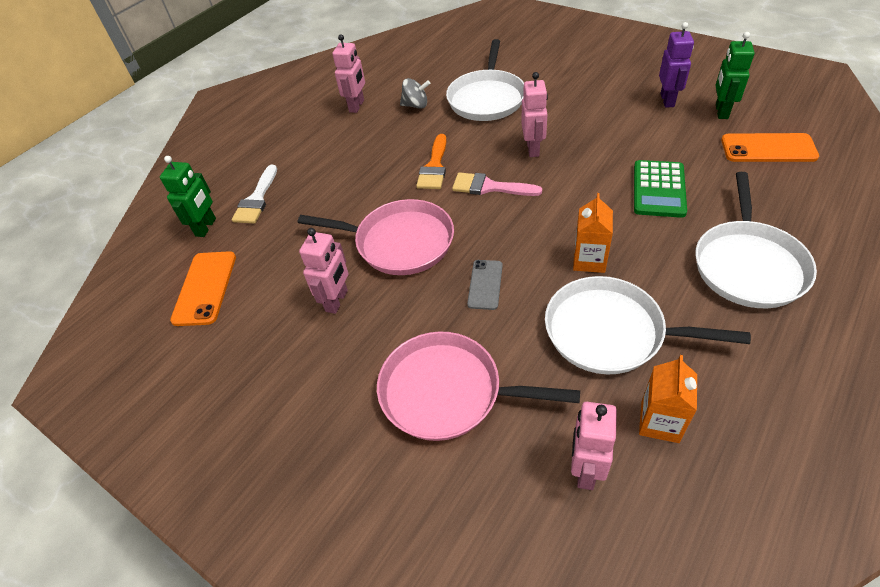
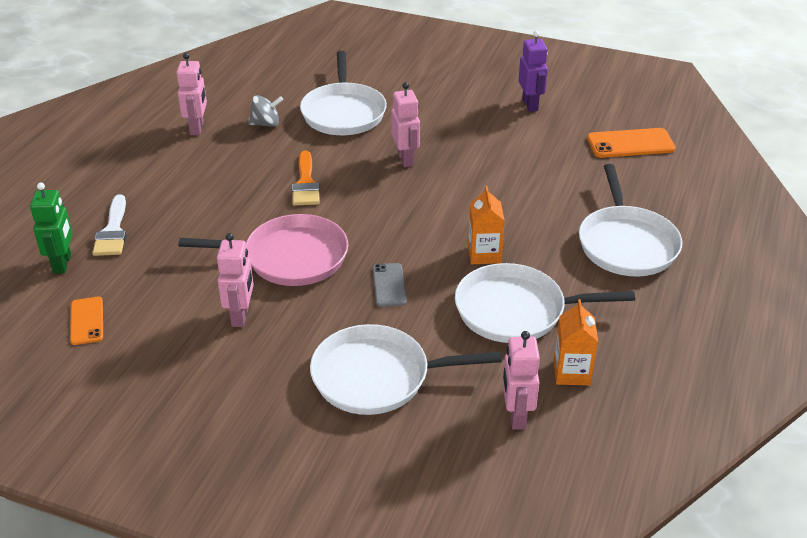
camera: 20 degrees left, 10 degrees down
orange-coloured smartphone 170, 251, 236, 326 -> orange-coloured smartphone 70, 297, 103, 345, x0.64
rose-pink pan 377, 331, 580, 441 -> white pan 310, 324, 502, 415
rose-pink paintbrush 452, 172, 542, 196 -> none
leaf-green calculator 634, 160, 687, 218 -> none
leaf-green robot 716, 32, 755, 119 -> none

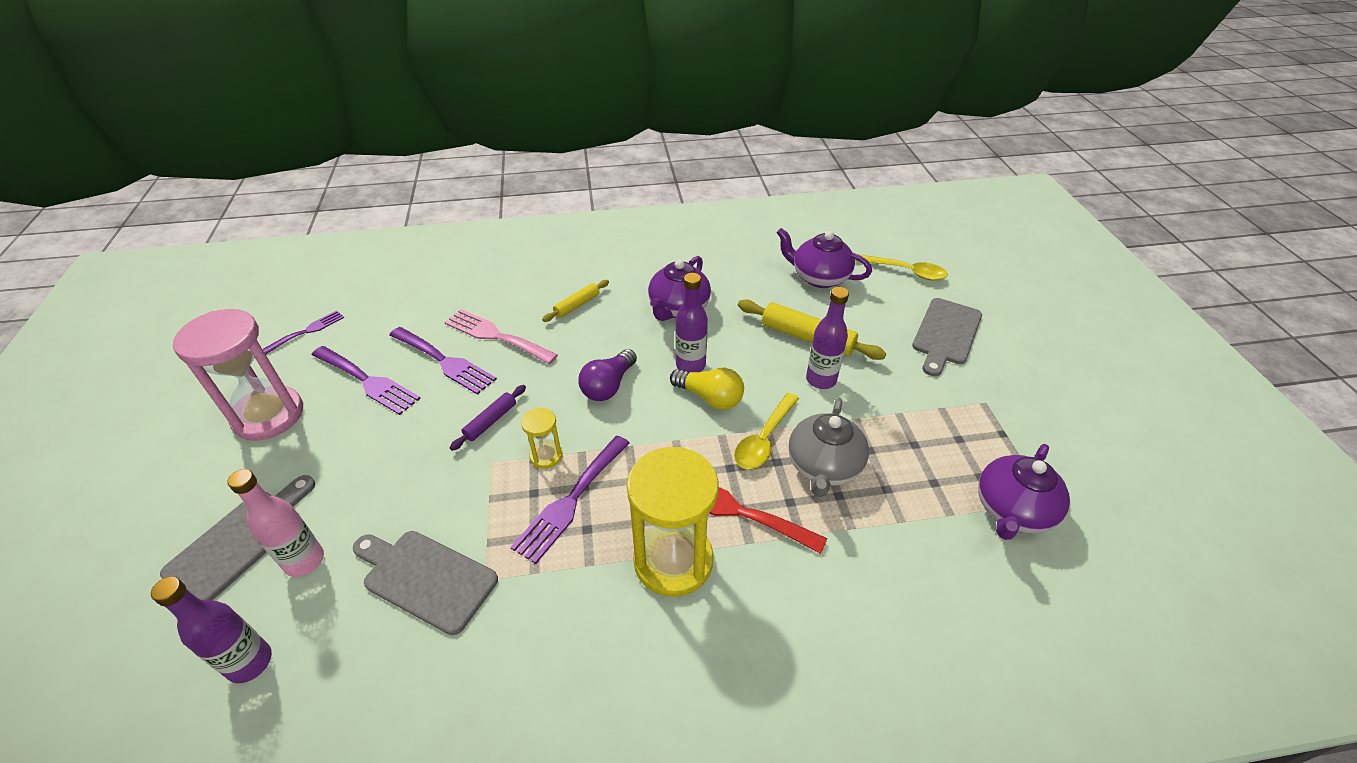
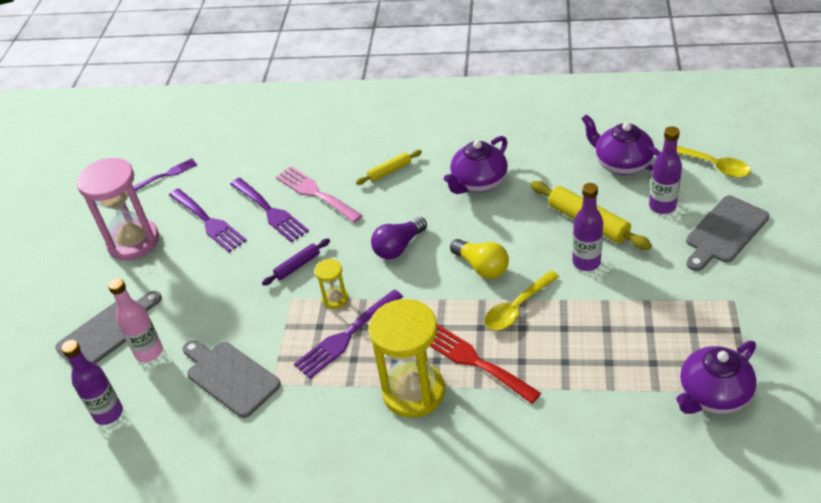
camera: 20 degrees right, 0 degrees up
royal purple flask 675, 273, 708, 372 -> royal purple flask 649, 126, 682, 214, shifted
gray teapot 788, 398, 869, 497 -> none

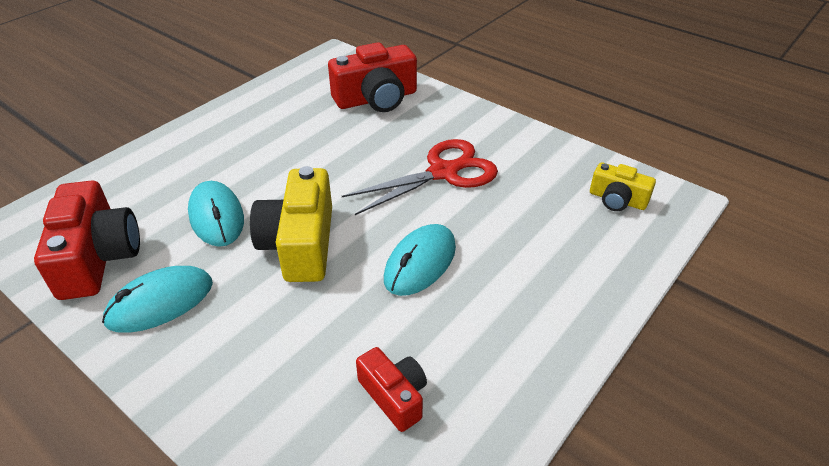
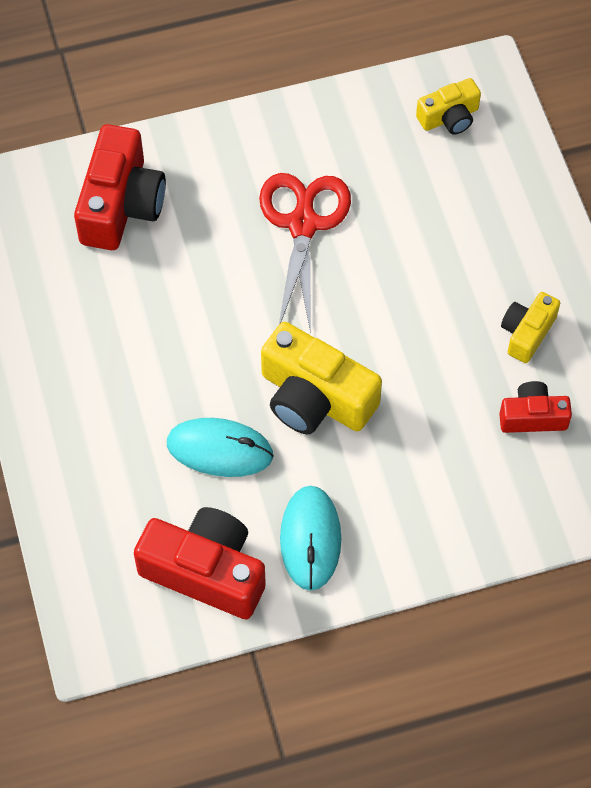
camera: 55 degrees left, 20 degrees up
aqua PC mouse 384, 224, 456, 296 -> none
none -> yellow camera 501, 292, 560, 363

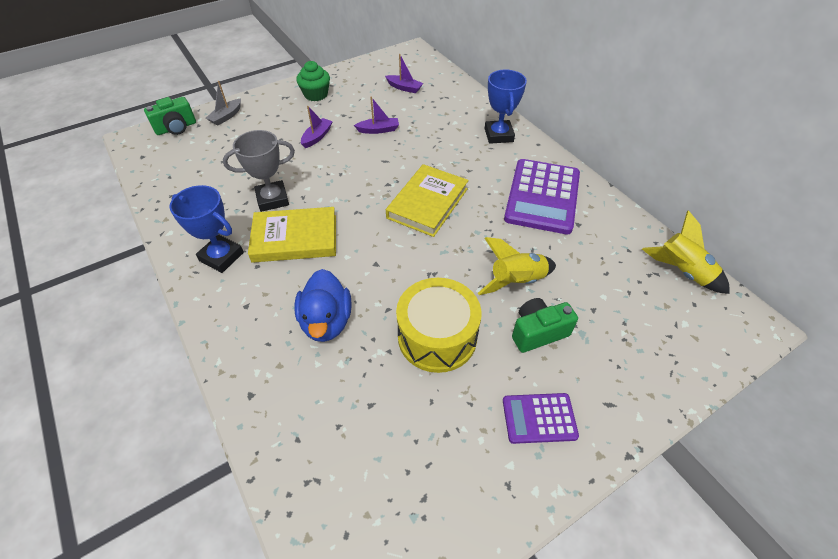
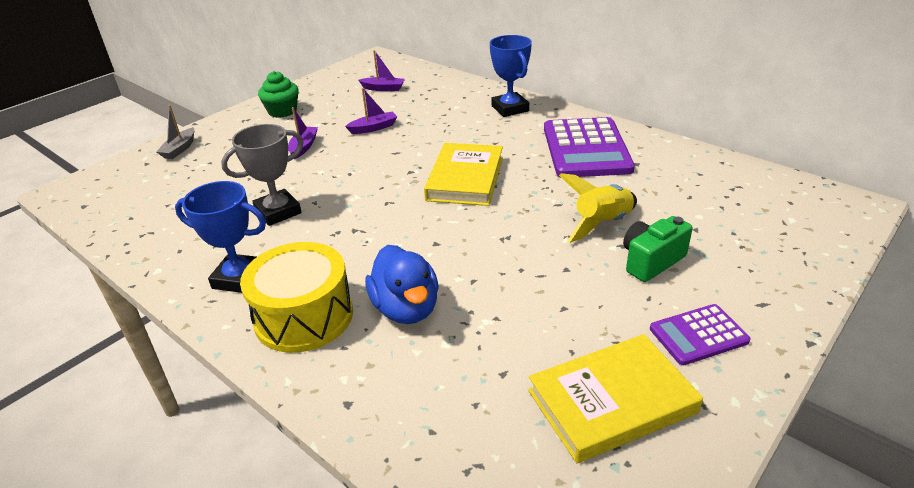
camera: 15 degrees left, 15 degrees down
leaf-green camera 144, 97, 196, 135 -> none
yellow hardcover 248, 207, 336, 263 -> yellow hardcover 528, 334, 703, 463, shifted
yellow snare drum 396, 278, 482, 373 -> yellow snare drum 240, 242, 353, 353, shifted
yellow toy rocket 642, 210, 730, 294 -> none

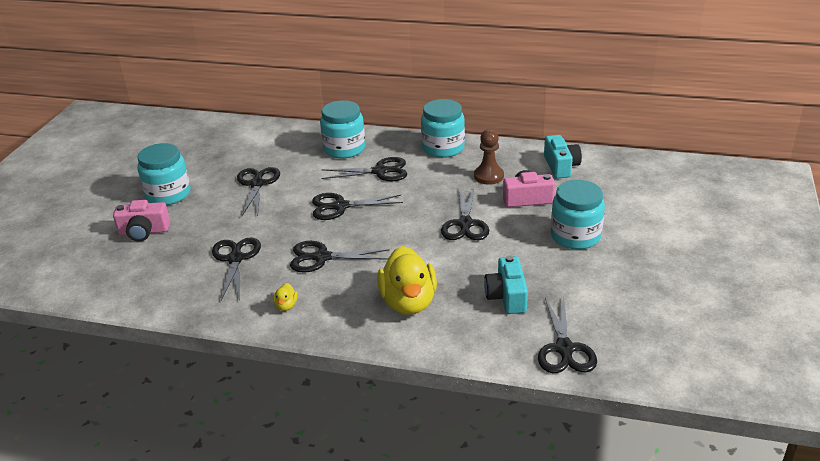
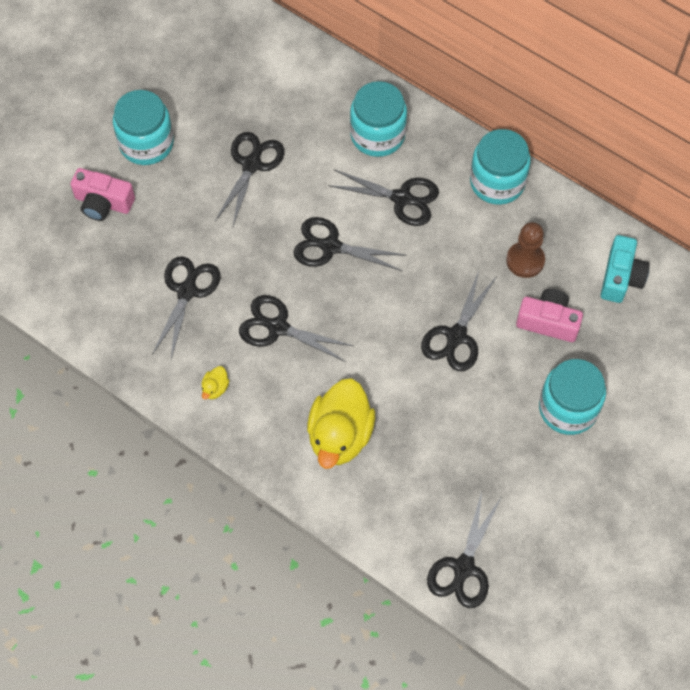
camera: 20 degrees right, 30 degrees up
aqua camera 484, 255, 528, 314 -> none

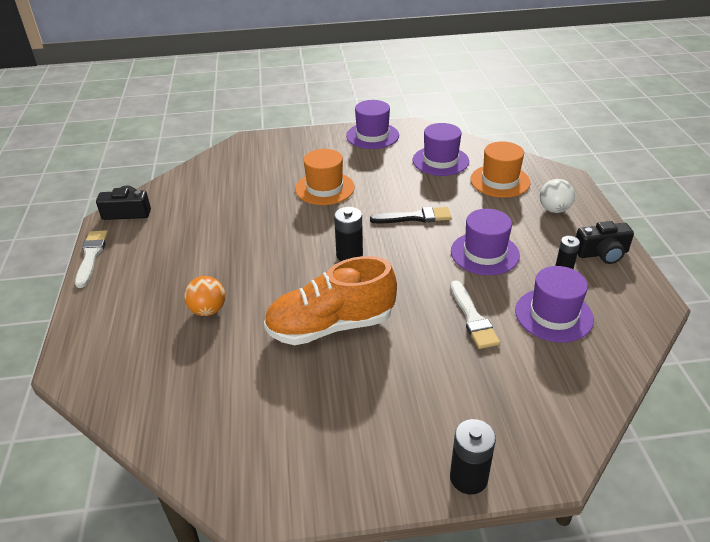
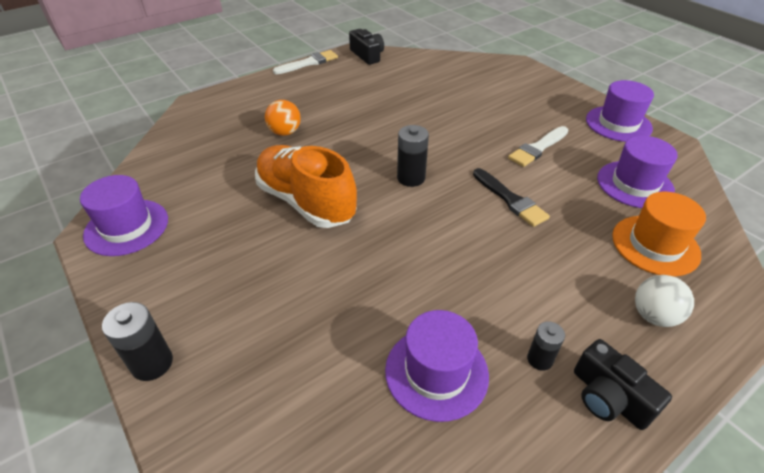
camera: 60 degrees right, 5 degrees up
orange-coloured tall hat 295, 149, 355, 205 -> none
white paintbrush 450, 280, 500, 349 -> white paintbrush 508, 126, 568, 167, shifted
royal purple tall hat 451, 209, 520, 275 -> royal purple tall hat 80, 175, 168, 256, shifted

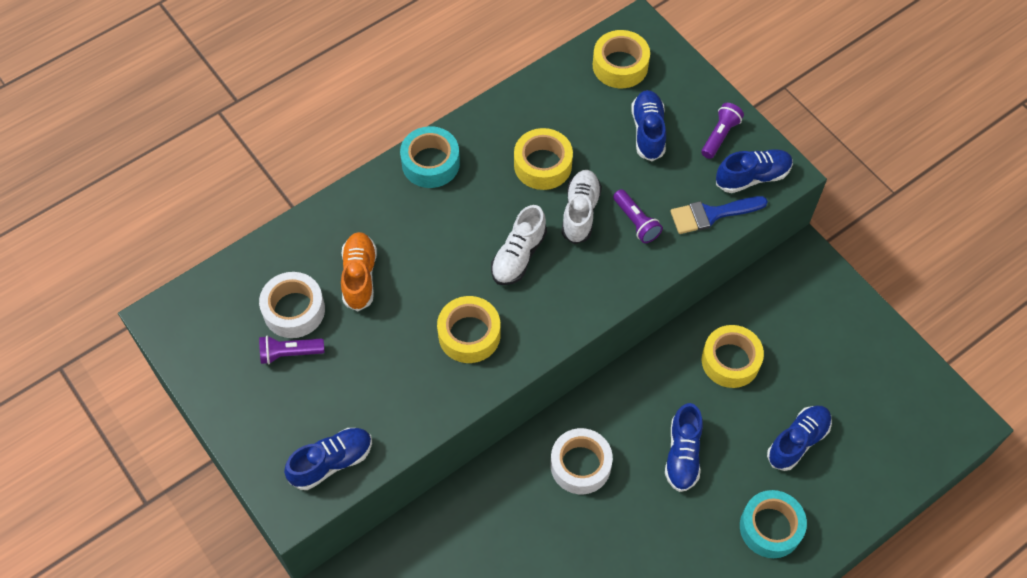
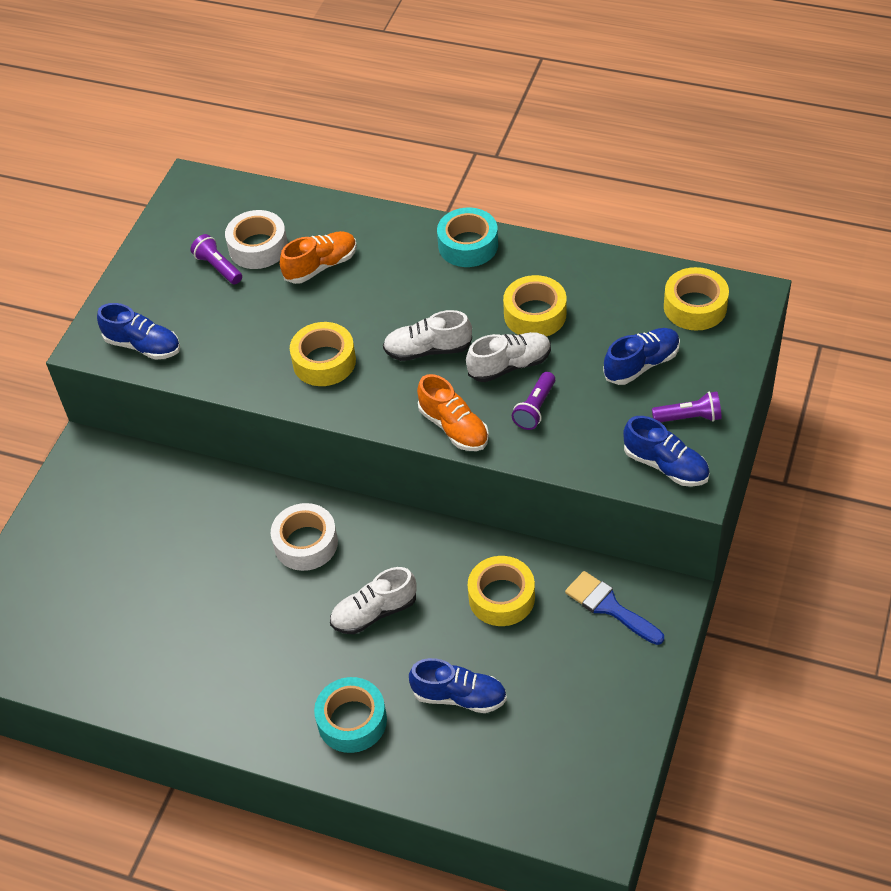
camera: 60 degrees right, 10 degrees down
royal blue shoe 665, 403, 703, 492 -> white shoe 330, 567, 417, 634
royal blue paintbrush 670, 196, 768, 234 -> royal blue paintbrush 565, 571, 664, 645, shifted
none -> orange-coloured shoe 417, 374, 489, 451

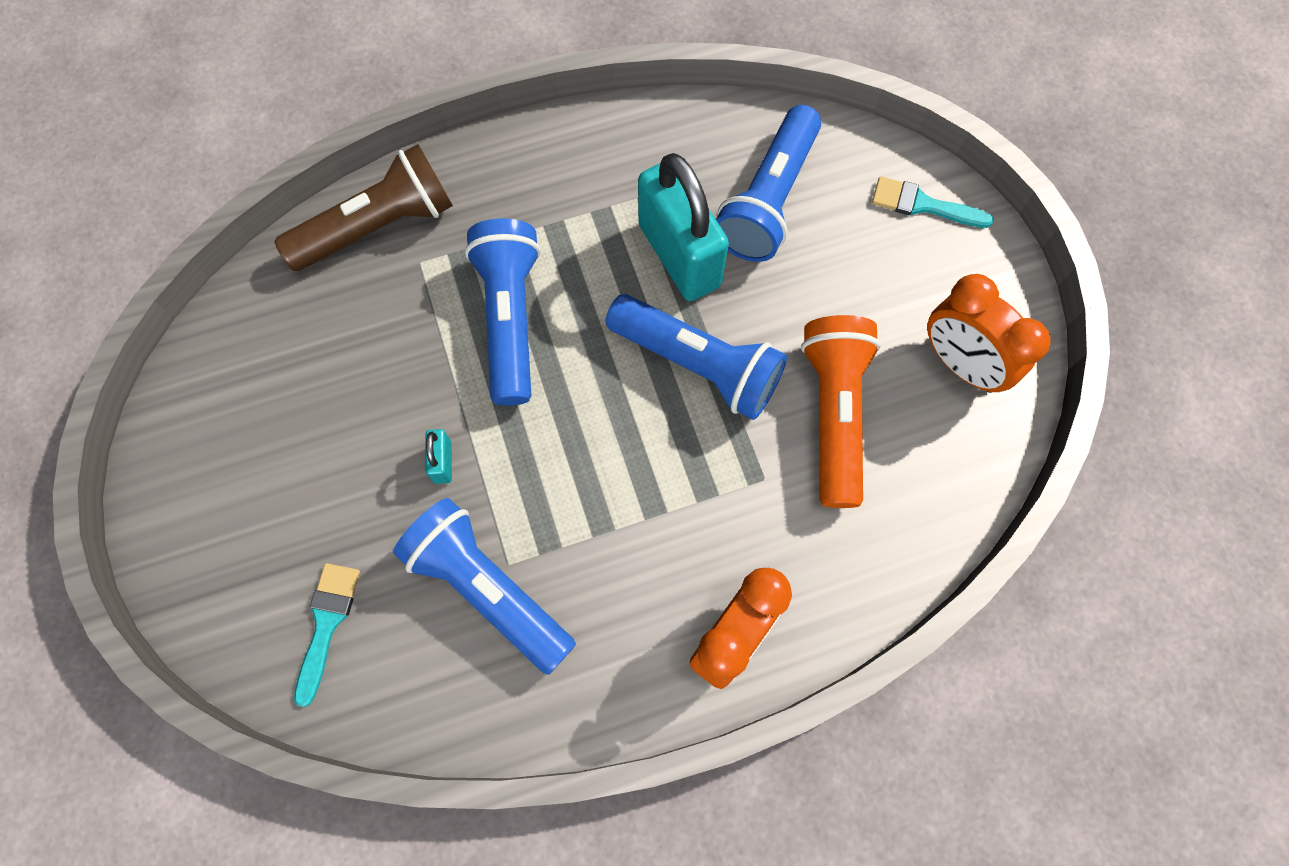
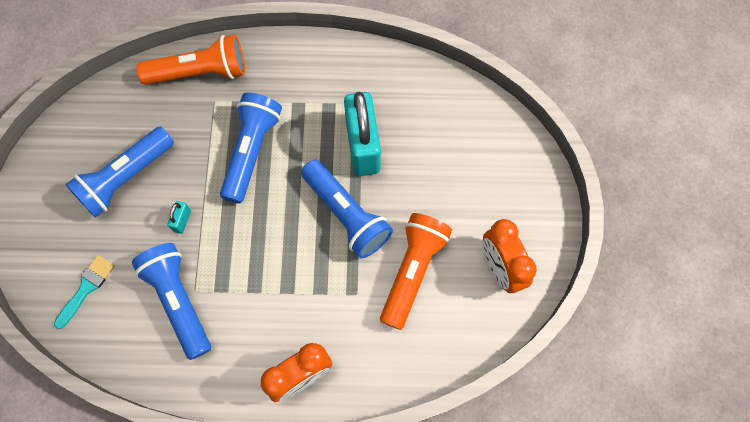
camera: 20 degrees right, 0 degrees up
russet torch 274, 144, 453, 271 -> orange-coloured torch 136, 35, 245, 85
royal blue torch 716, 105, 821, 262 -> royal blue torch 65, 127, 174, 218, shifted
aqua paintbrush 872, 176, 994, 228 -> none

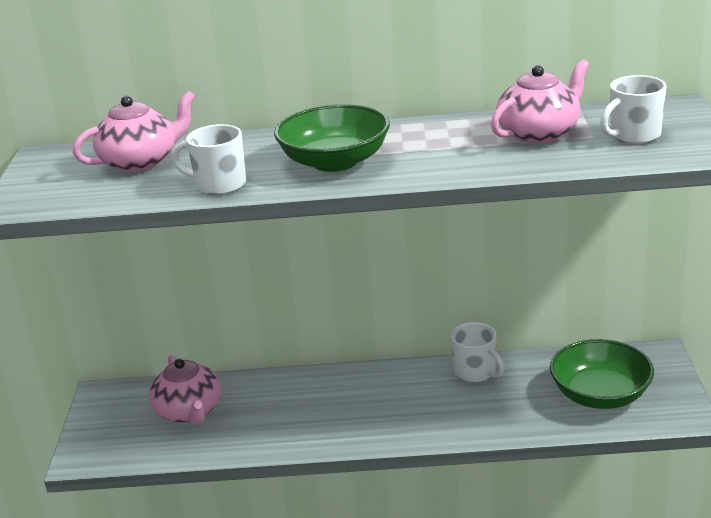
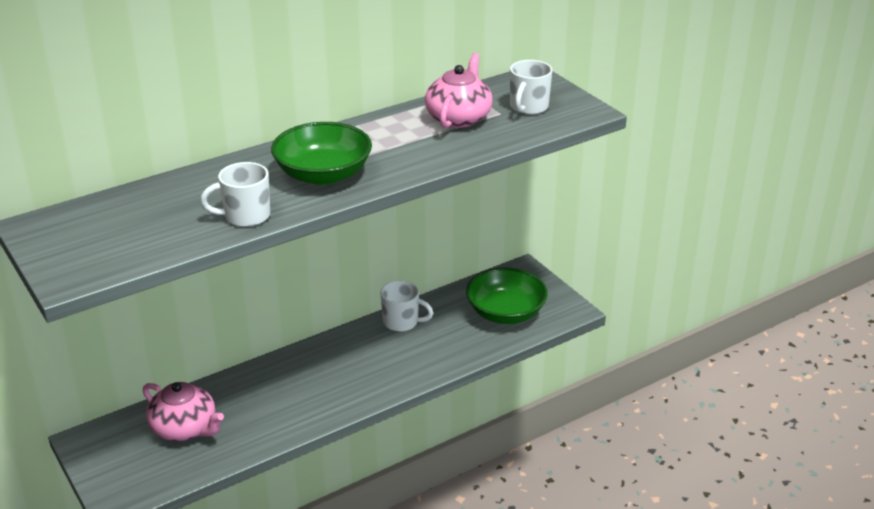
camera: 35 degrees left, 5 degrees up
rose-pink teapot 73, 91, 196, 172 -> none

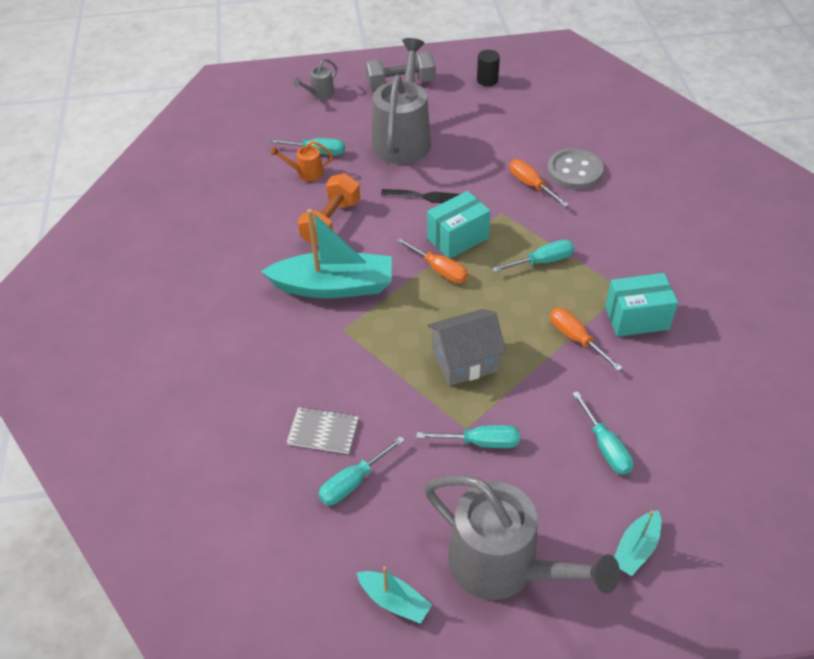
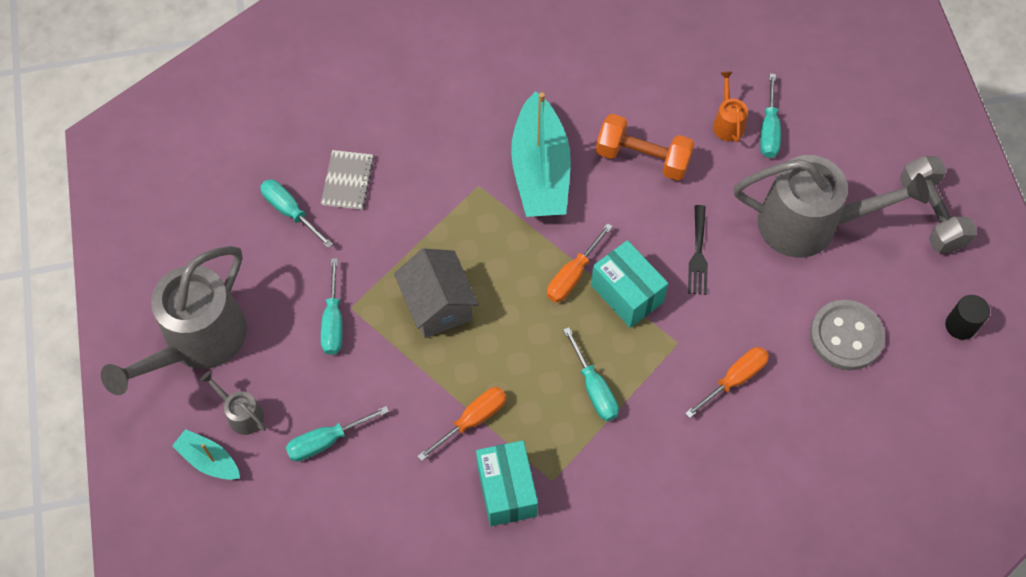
camera: 85 degrees right, 15 degrees up
gray watering can 294, 59, 337, 99 -> gray watering can 200, 371, 266, 435, shifted
aqua boat 357, 567, 432, 624 -> none
gray button 547, 148, 604, 190 -> gray button 810, 300, 885, 370, shifted

